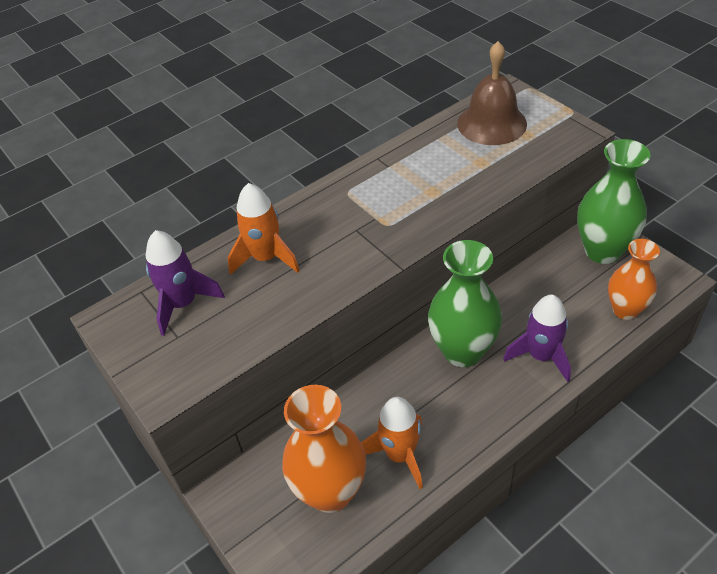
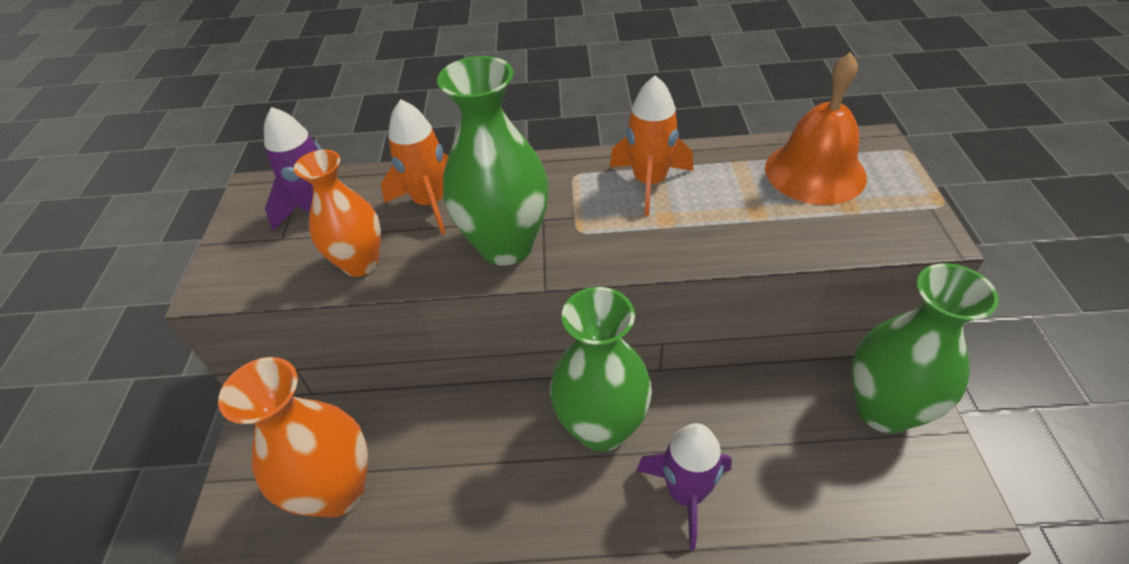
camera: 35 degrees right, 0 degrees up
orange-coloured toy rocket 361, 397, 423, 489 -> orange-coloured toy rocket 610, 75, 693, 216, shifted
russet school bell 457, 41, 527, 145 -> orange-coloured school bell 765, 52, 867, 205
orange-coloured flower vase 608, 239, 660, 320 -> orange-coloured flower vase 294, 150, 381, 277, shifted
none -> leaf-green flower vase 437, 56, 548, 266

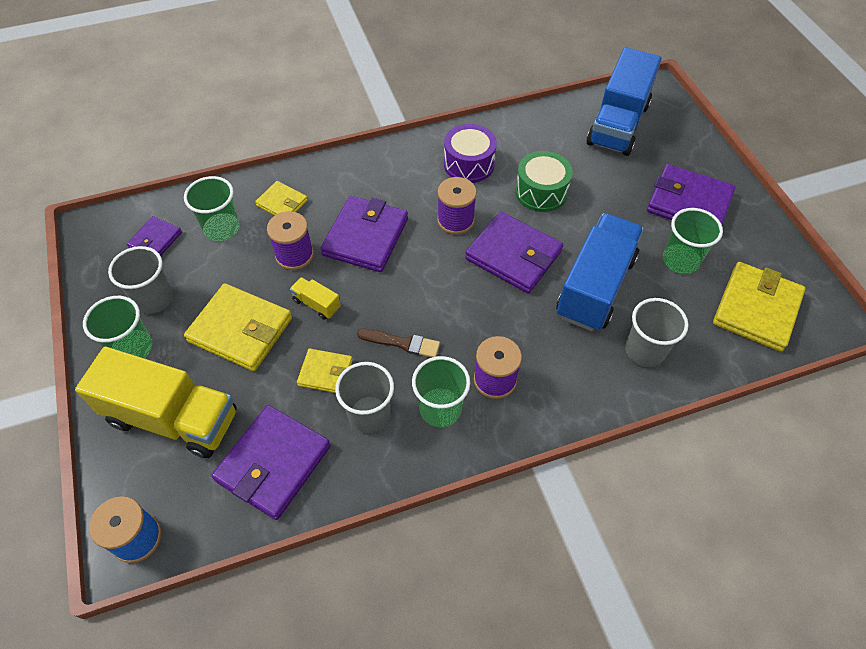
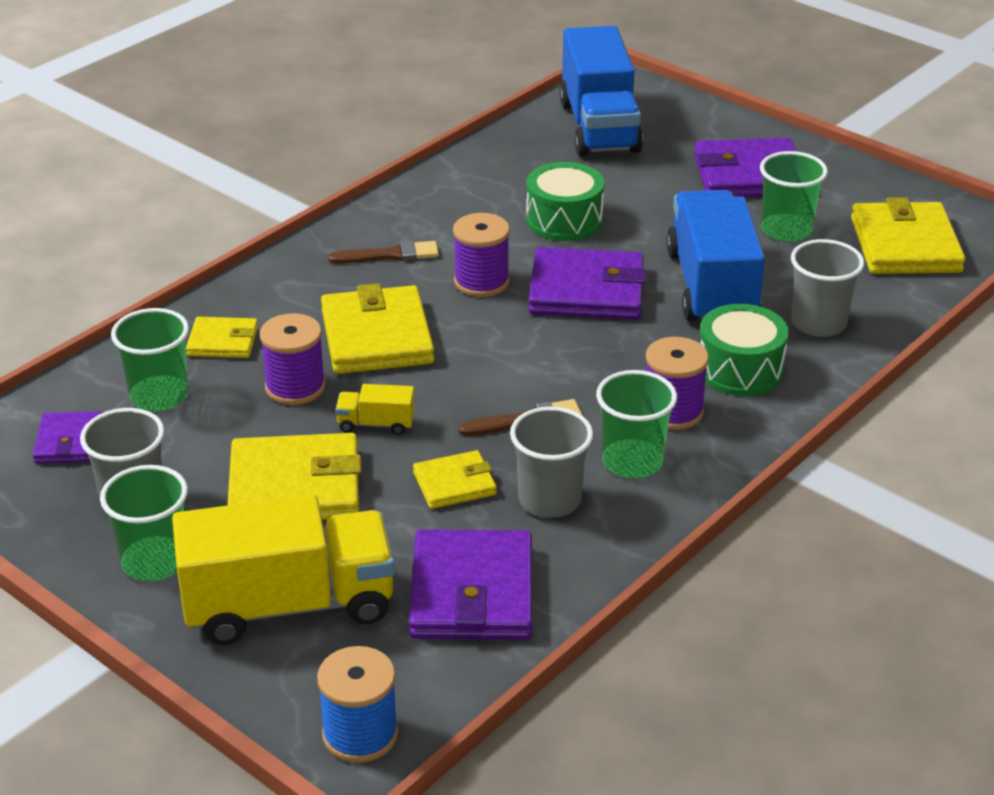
camera: 30 degrees left, 20 degrees down
royal purple billfold 320, 196, 408, 272 -> yellow billfold 321, 283, 434, 374
royal purple snare drum 444, 124, 497, 183 -> none
none -> russet paintbrush 328, 241, 439, 264
none -> leaf-green snare drum 700, 304, 789, 396

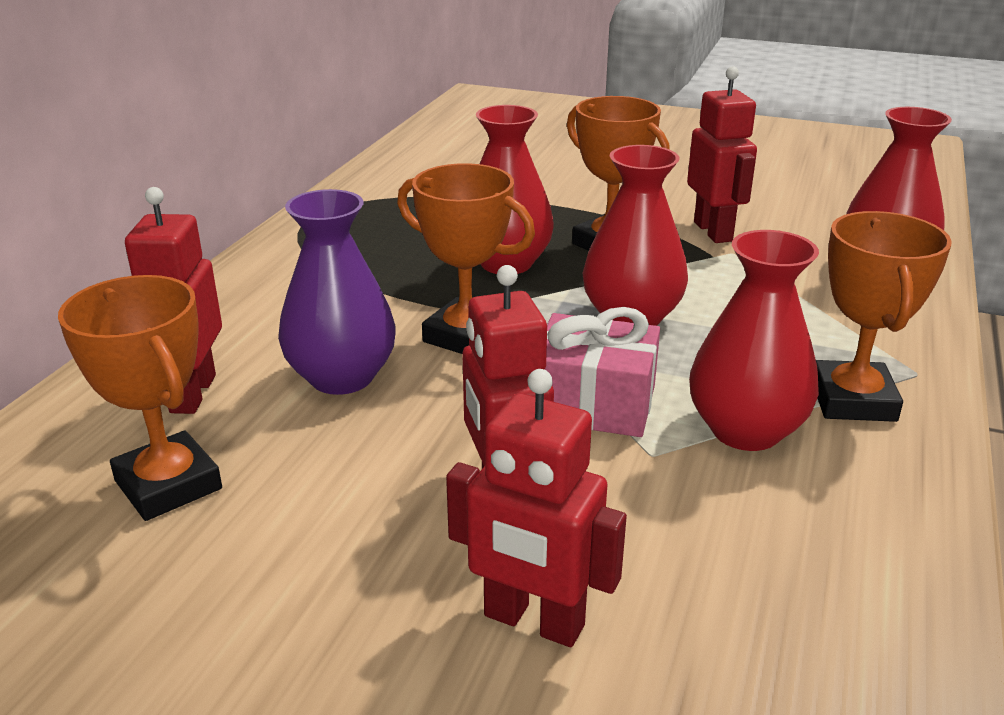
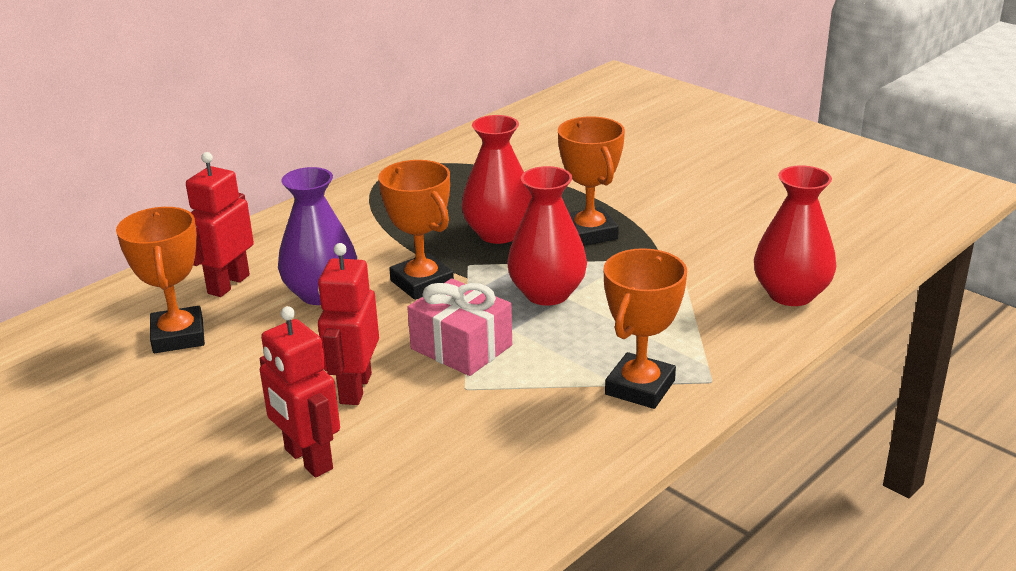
camera: 25 degrees right, 0 degrees up
scarlet robot 687, 66, 757, 243 -> none
scarlet flower vase 689, 230, 819, 451 -> none

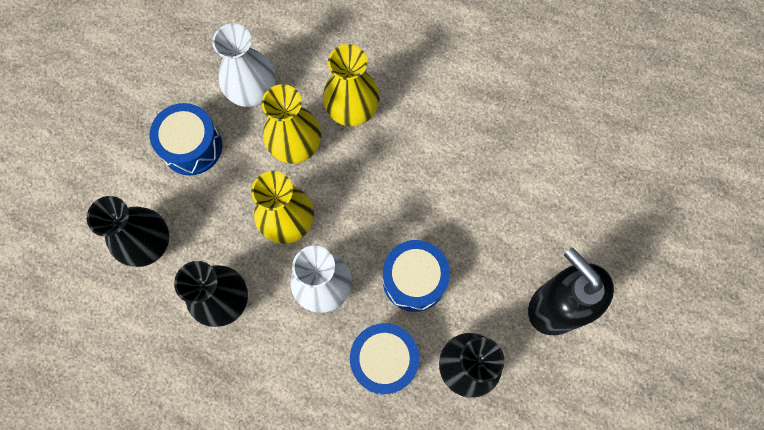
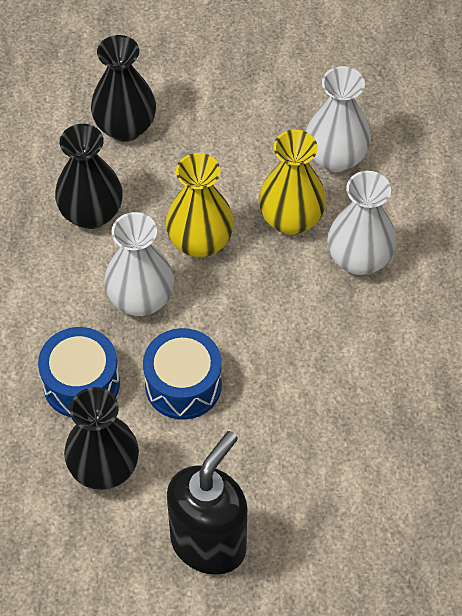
camera: 70 degrees right, 15 degrees down
royal blue snare drum 150, 103, 222, 176 -> none
yellow flower vase 323, 44, 380, 126 -> white flower vase 327, 171, 396, 275

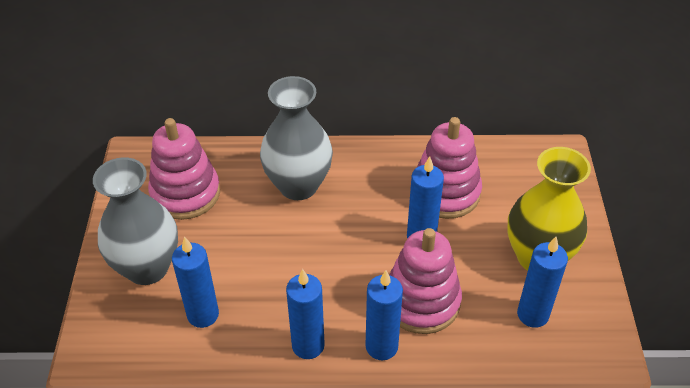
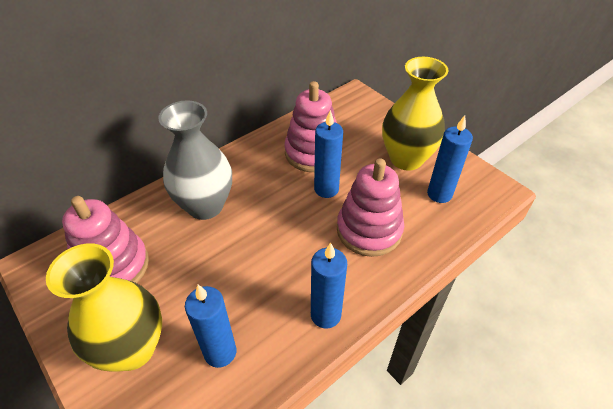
camera: 40 degrees left, 0 degrees up
gray flower vase 93, 157, 178, 285 -> yellow flower vase 46, 243, 162, 372
royal blue pillar candle 365, 271, 403, 360 -> none

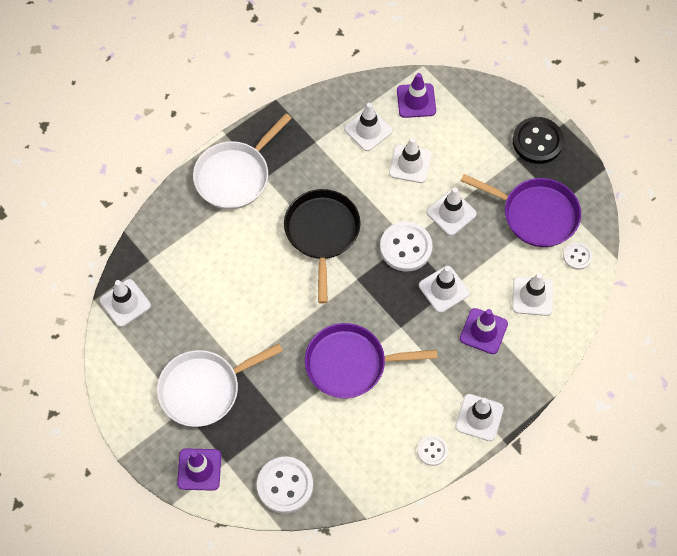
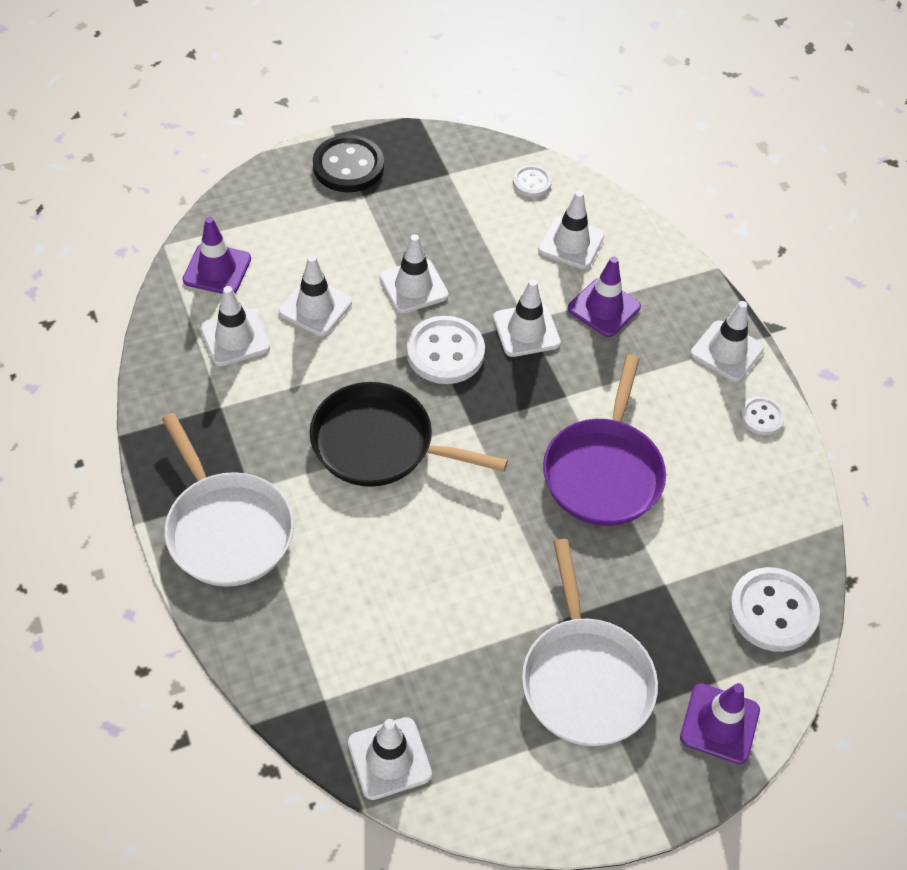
camera: 75 degrees left, 10 degrees down
royal purple pan 461, 174, 581, 247 -> none

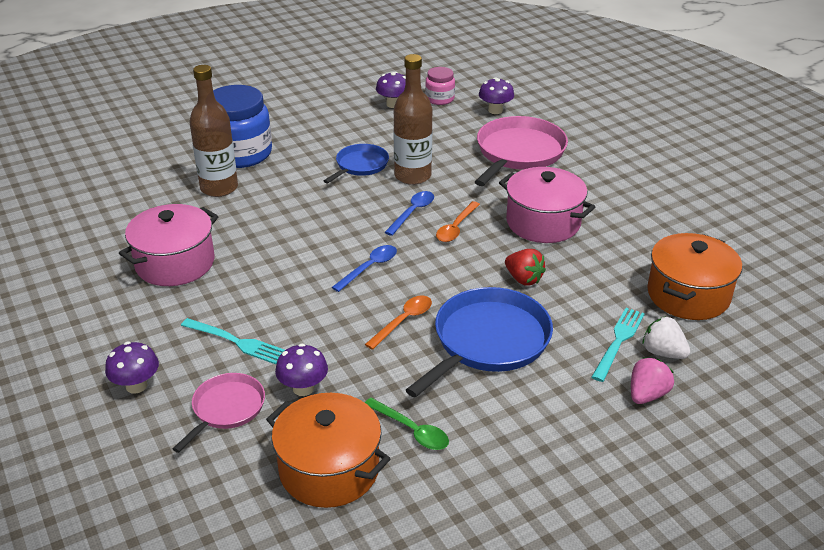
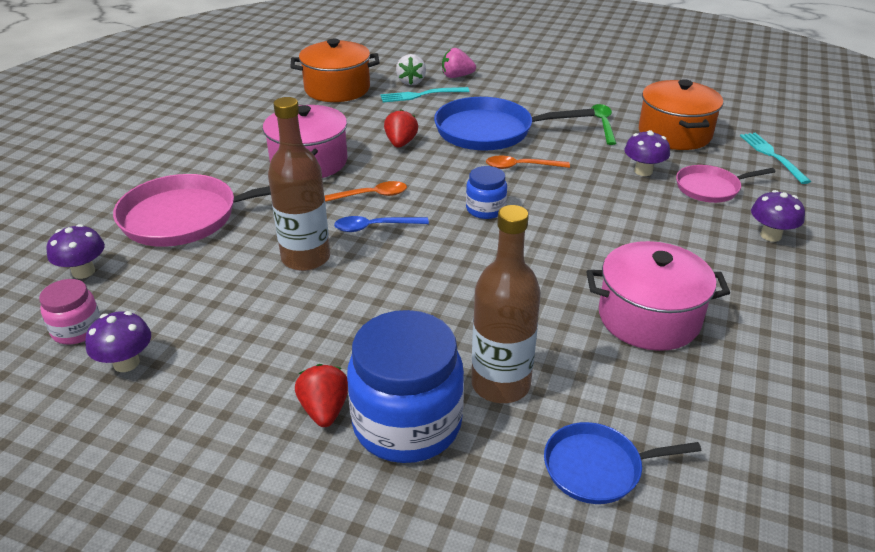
camera: 130 degrees left, 0 degrees up
aqua dinner fork 181, 318, 285, 364 -> aqua dinner fork 740, 133, 811, 184, shifted
royal blue pan 324, 144, 389, 183 -> royal blue pan 544, 422, 701, 504, shifted
royal blue spoon 332, 245, 397, 292 -> royal blue jam jar 466, 166, 507, 219
none -> scarlet berry 295, 364, 348, 427

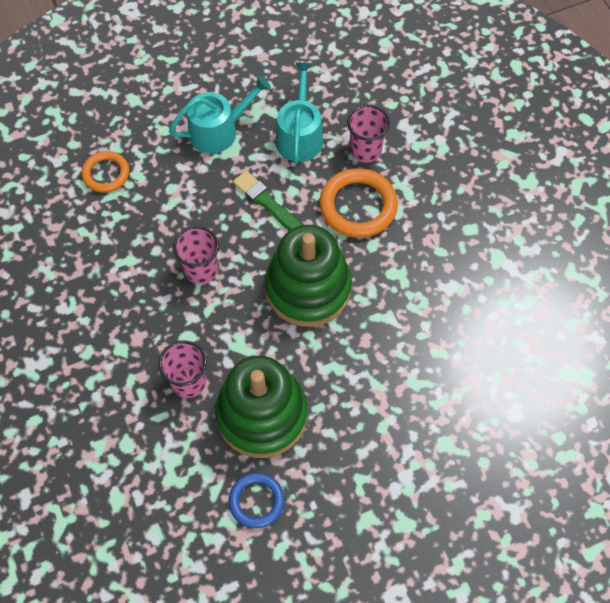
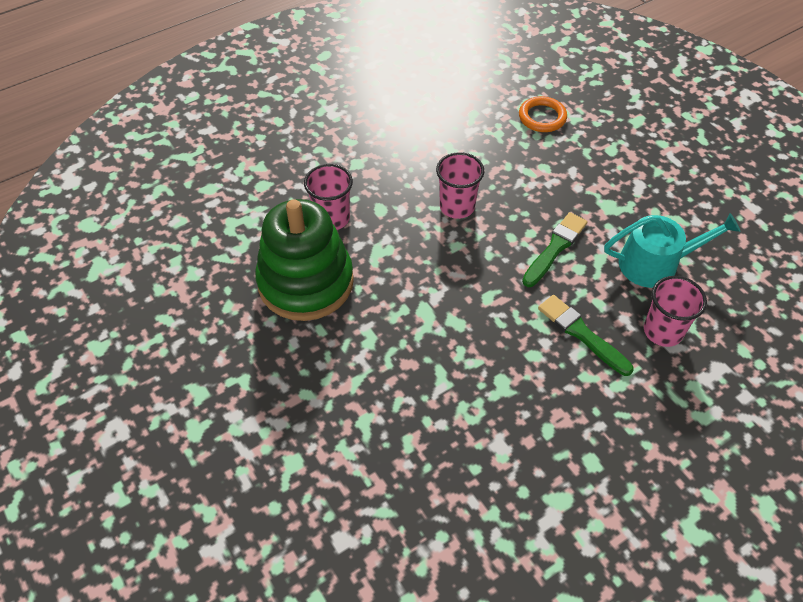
camera: 80 degrees right, 10 degrees down
aqua watering can 169, 75, 271, 154 -> none
royal blue torus 228, 473, 285, 528 -> none
leaf-green ring stacker 265, 225, 352, 327 -> none
orange-coloured torus 320, 168, 398, 238 -> leaf-green paintbrush 538, 295, 634, 376

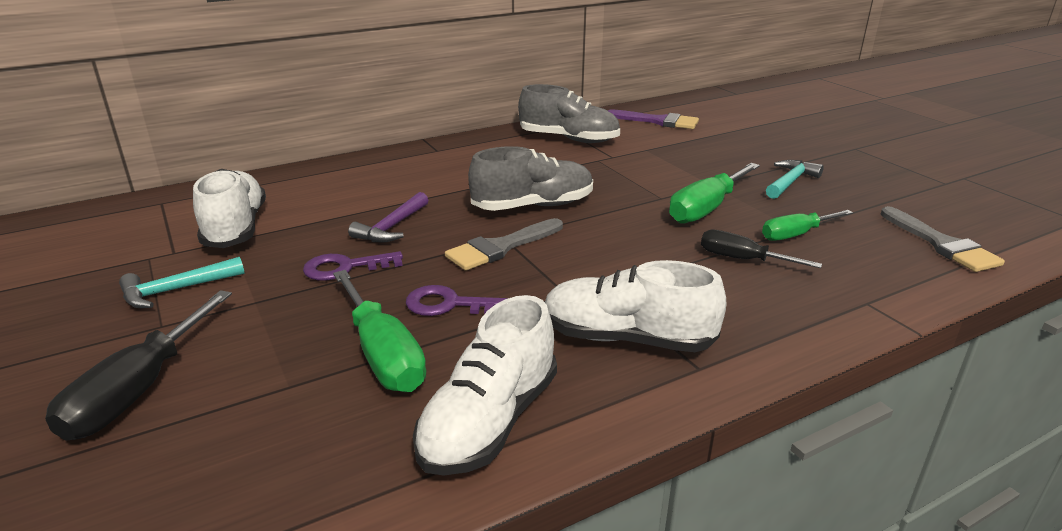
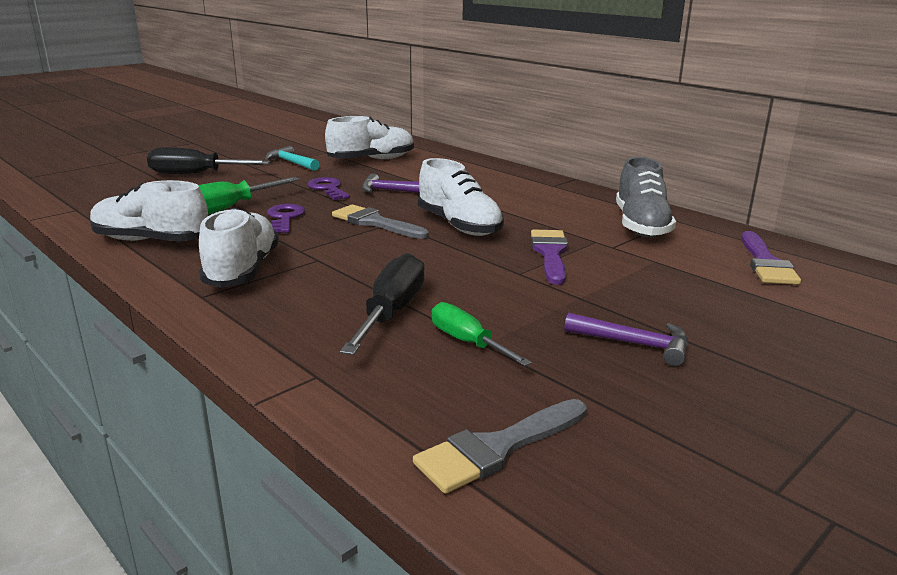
camera: 75 degrees right, 5 degrees down
gray shoe 468, 146, 593, 211 -> white shoe 418, 158, 504, 236
leaf-green flat screwdriver 669, 163, 760, 224 -> none
ebony flat screwdriver 701, 230, 822, 268 -> ebony flat screwdriver 340, 253, 425, 355, x1.54
aqua carpenter's hammer 766, 160, 824, 199 -> royal purple carpenter's hammer 564, 313, 688, 366
none -> royal purple paintbrush 531, 230, 568, 285

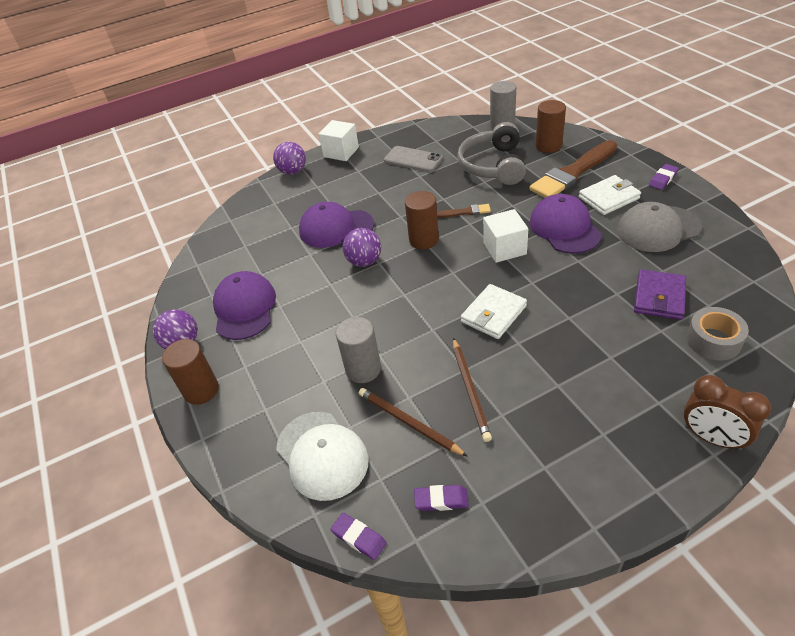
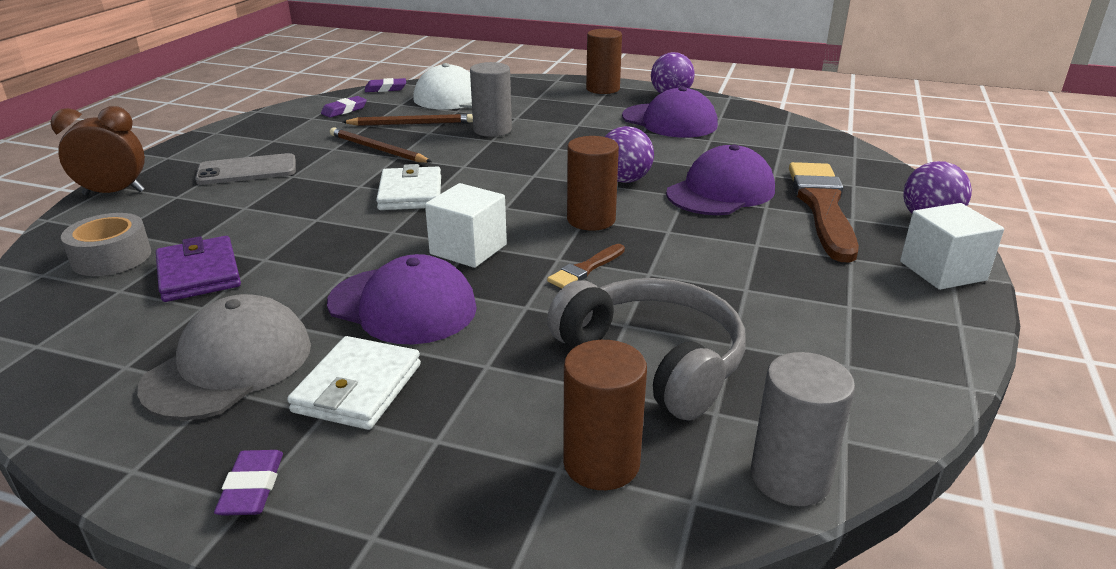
camera: 130 degrees right, 15 degrees down
gray smartphone 384, 146, 443, 172 -> gray smartphone 195, 153, 296, 185, shifted
russet paintbrush 529, 140, 617, 198 -> russet paintbrush 789, 162, 859, 263, shifted

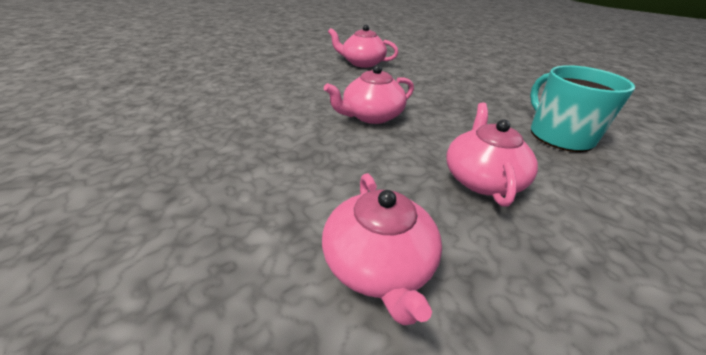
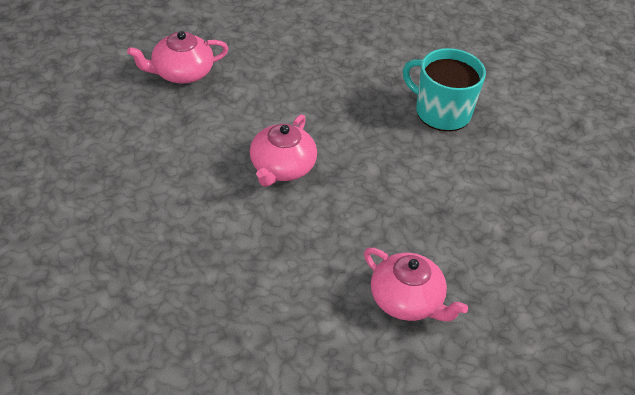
camera: 40 degrees left, 10 degrees up
rose-pink teapot 446, 102, 538, 207 -> none

